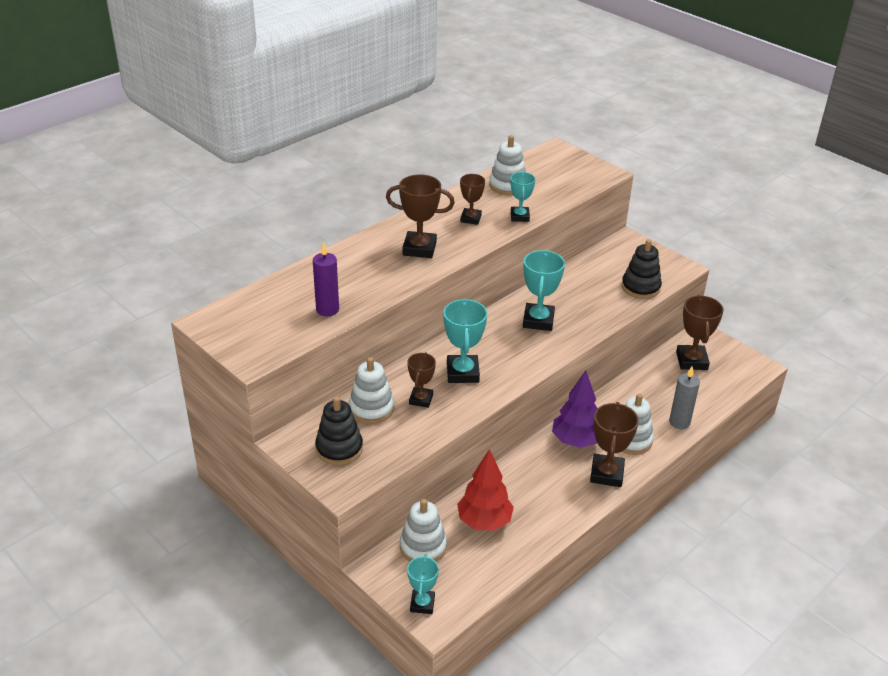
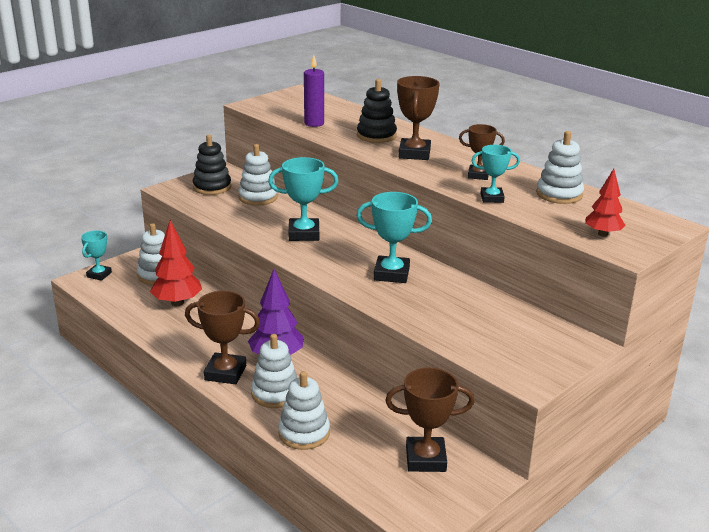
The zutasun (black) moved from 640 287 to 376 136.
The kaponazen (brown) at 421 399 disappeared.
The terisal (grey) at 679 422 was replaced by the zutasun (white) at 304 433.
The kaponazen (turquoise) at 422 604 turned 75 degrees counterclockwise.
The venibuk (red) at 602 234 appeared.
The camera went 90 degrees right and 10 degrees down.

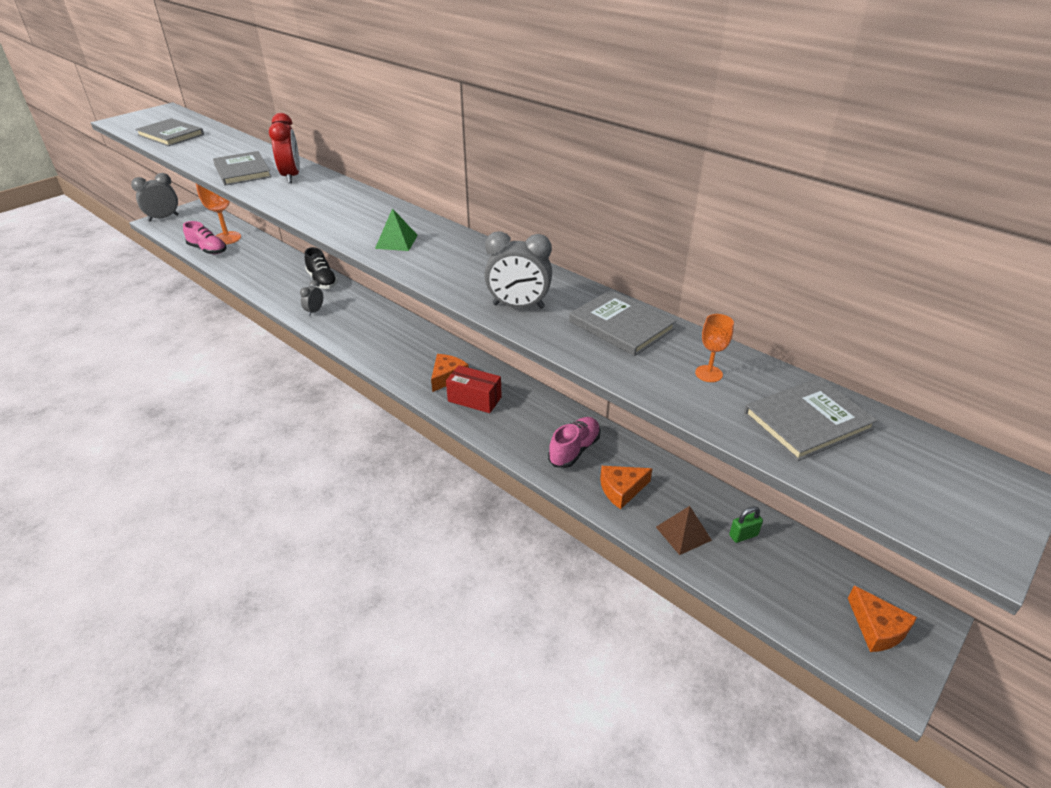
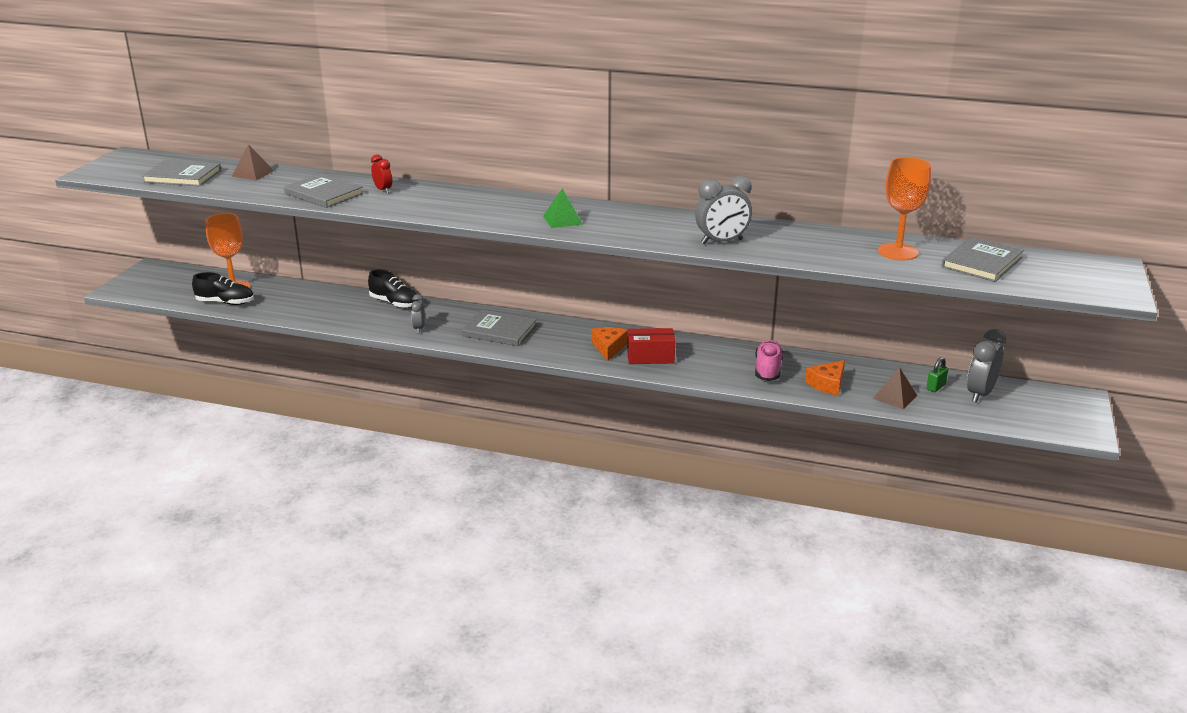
The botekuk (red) at 291 176 changed to 0.57 times the size.
The botekuk (grey) moved from 163 218 to 980 394.
The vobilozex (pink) at 208 250 became the vobilozex (black) at 225 302.
The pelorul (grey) moved from 621 325 to 499 331.
The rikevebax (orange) at 708 374 changed to 1.92 times the size.
The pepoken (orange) at 877 628 disappeared.
The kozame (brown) at 253 173 appeared.
The camera went 25 degrees left and 10 degrees down.

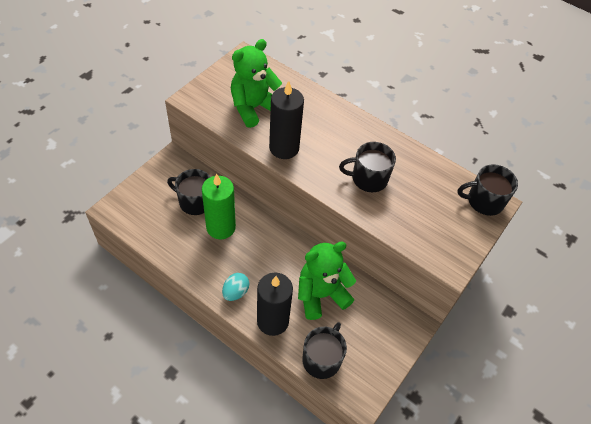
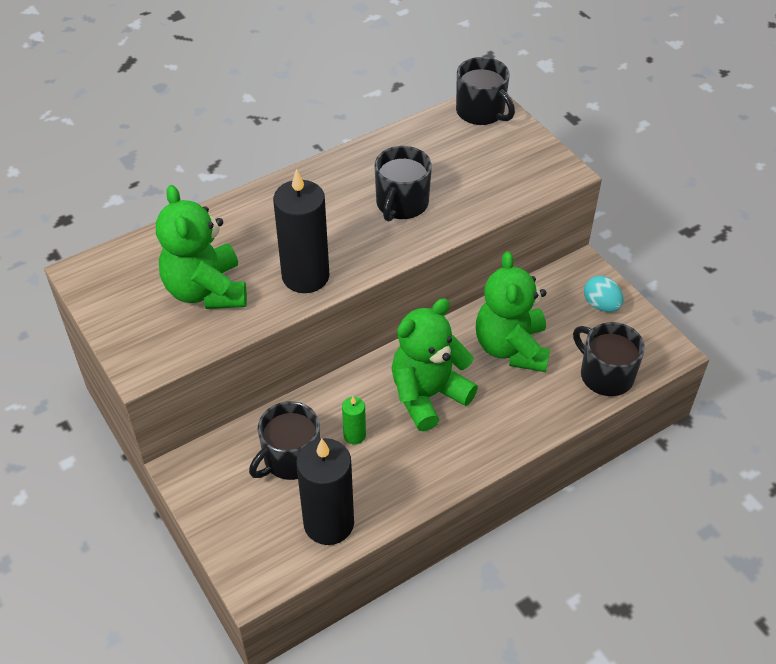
The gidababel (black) at 484 201 turned 60 degrees counterclockwise.
The terisal (green) at 221 227 changed to 0.47 times the size.
The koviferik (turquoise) moved from 235 292 to 601 305.
The terisal (black) moved from 272 321 to 329 523.
The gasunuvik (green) at 428 395 appeared.
The camera went 65 degrees left and 5 degrees down.

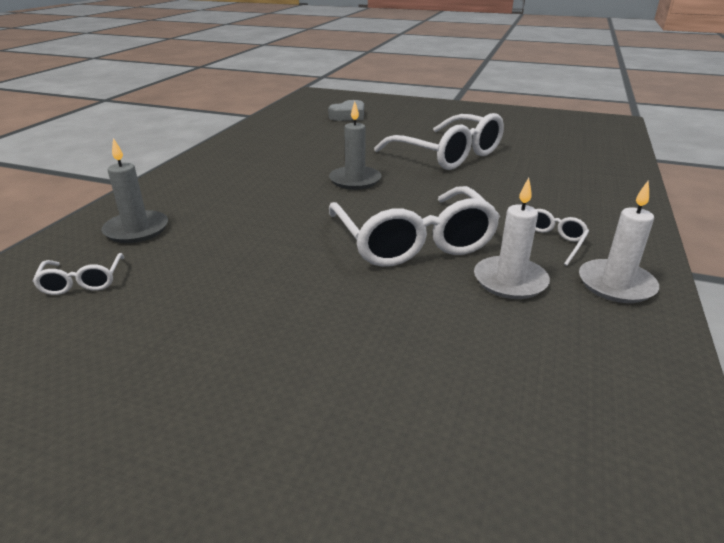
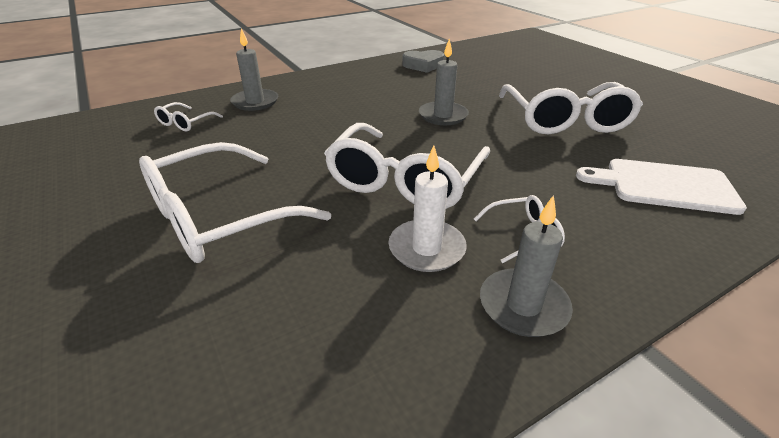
The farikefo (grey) moved from 348 116 to 423 65.
The terisal (white) at 616 284 became the terisal (grey) at 523 306.
The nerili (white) at 218 218 appeared.
The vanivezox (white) at 664 186 appeared.
The camera went 40 degrees right and 5 degrees up.

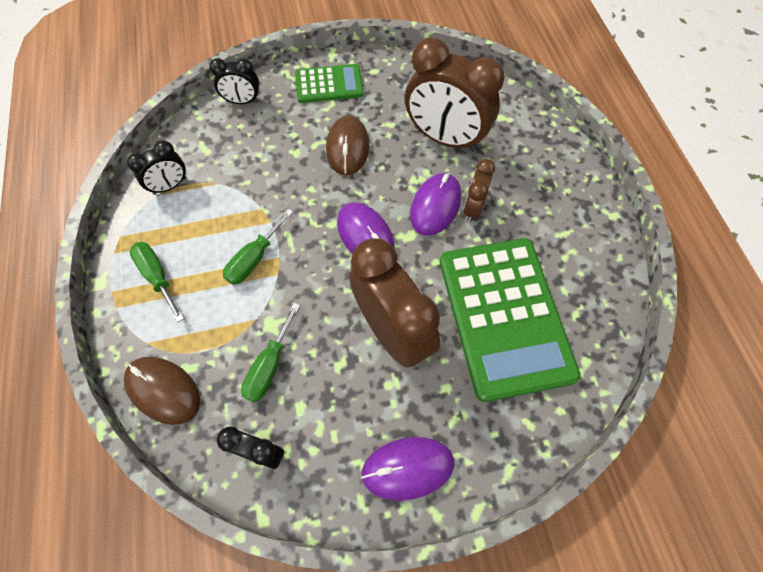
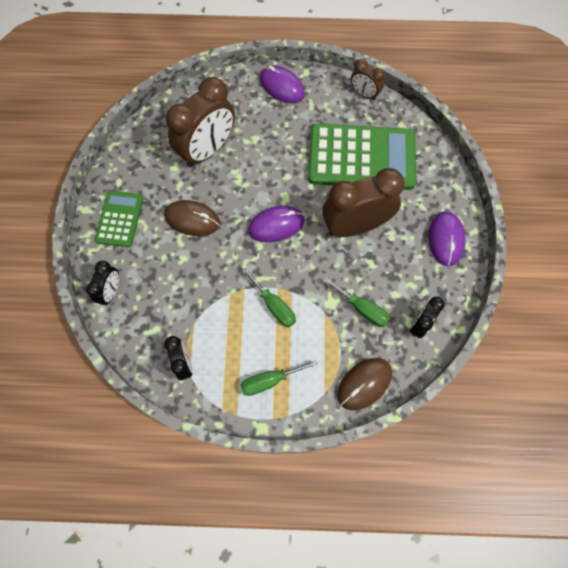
The botekuk (brown) moved from 473 208 to 364 94.
The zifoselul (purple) moved from 435 206 to 282 86.
The camera went 75 degrees left and 5 degrees up.

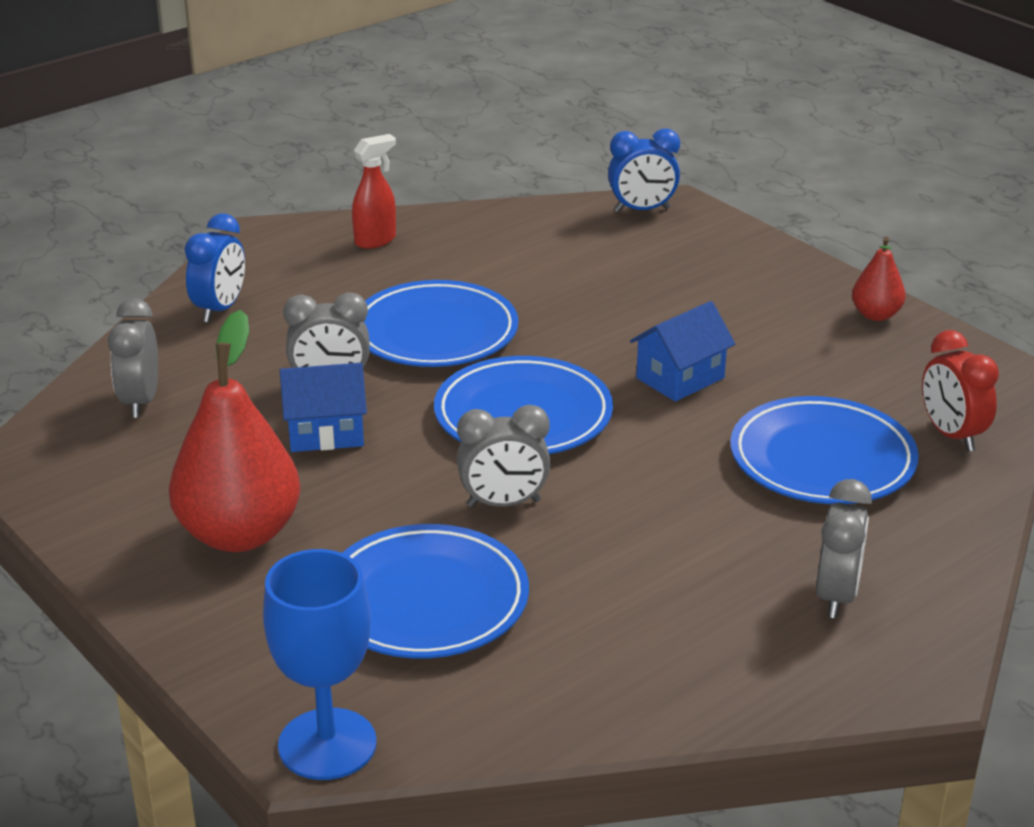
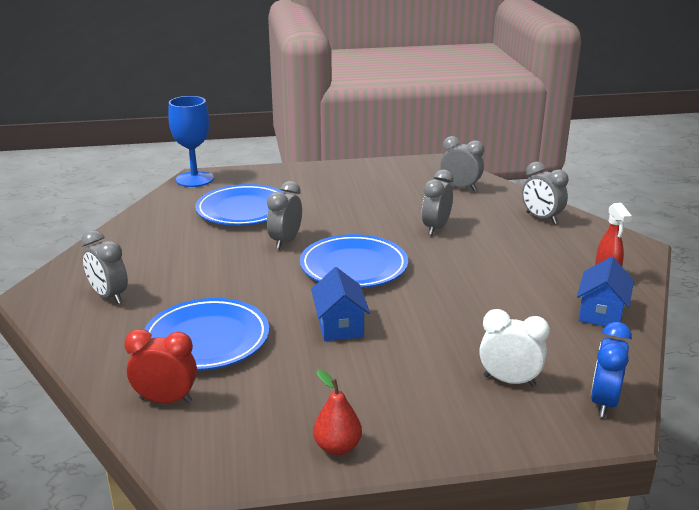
The botekuk (blue) at 220 309 became the botekuk (grey) at 541 218.
The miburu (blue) at 435 332 disappeared.
The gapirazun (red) at 239 534 disappeared.
The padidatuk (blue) moved from 325 433 to 601 313.
The botekuk (white) at 509 381 appeared.
The camera went 120 degrees right and 5 degrees down.

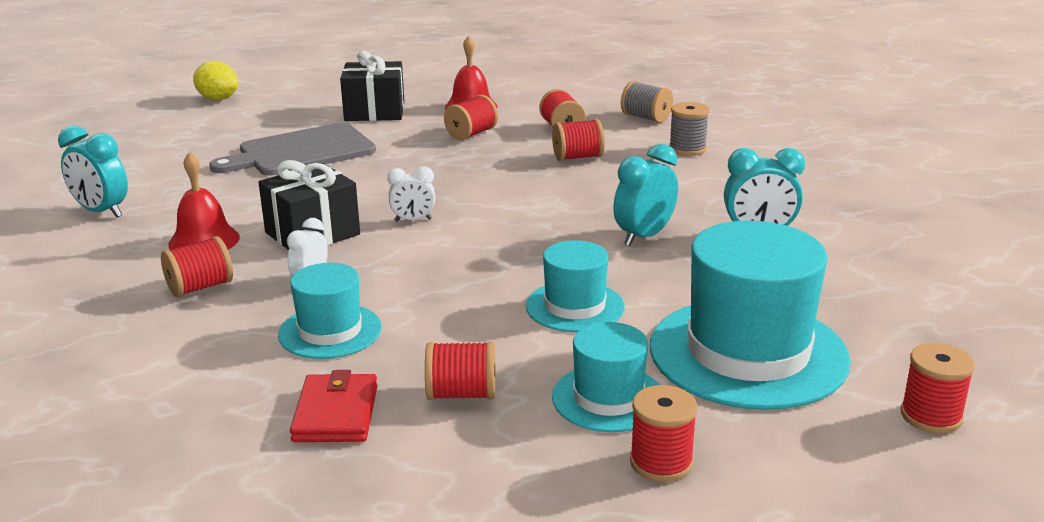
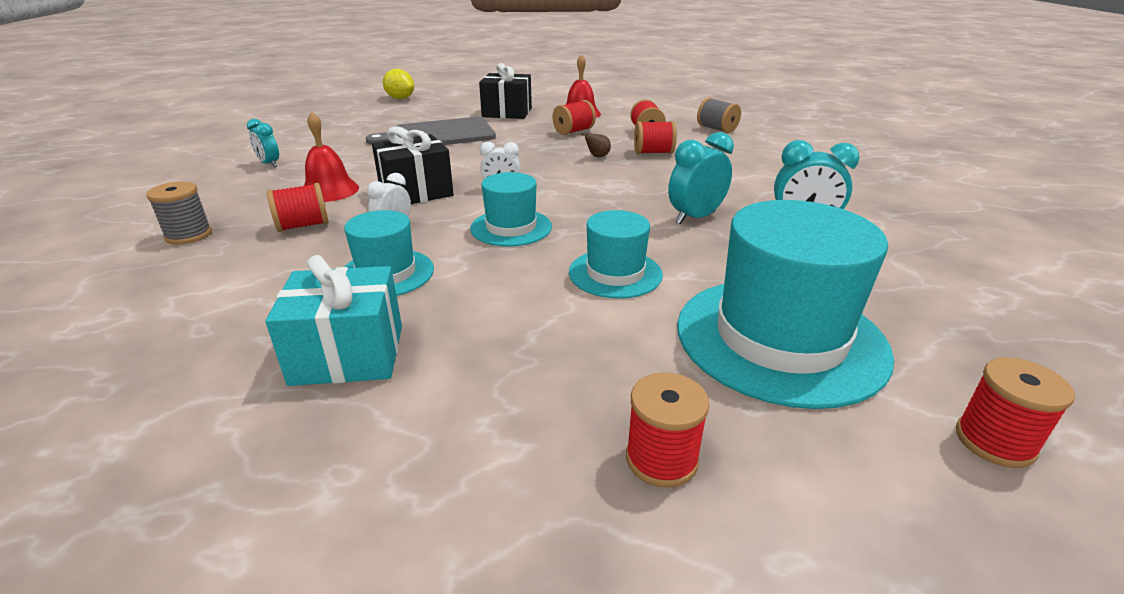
The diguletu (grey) moved from 687 149 to 188 235.
The botekuk (turquoise) at 102 212 changed to 0.64 times the size.
The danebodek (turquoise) moved from 608 398 to 511 227.
The diguletu (red) at 461 394 disappeared.
The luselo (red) at 335 413 was replaced by the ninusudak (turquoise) at 348 354.
The gapirazun (brown) at 597 157 appeared.
The camera went 10 degrees right and 5 degrees up.

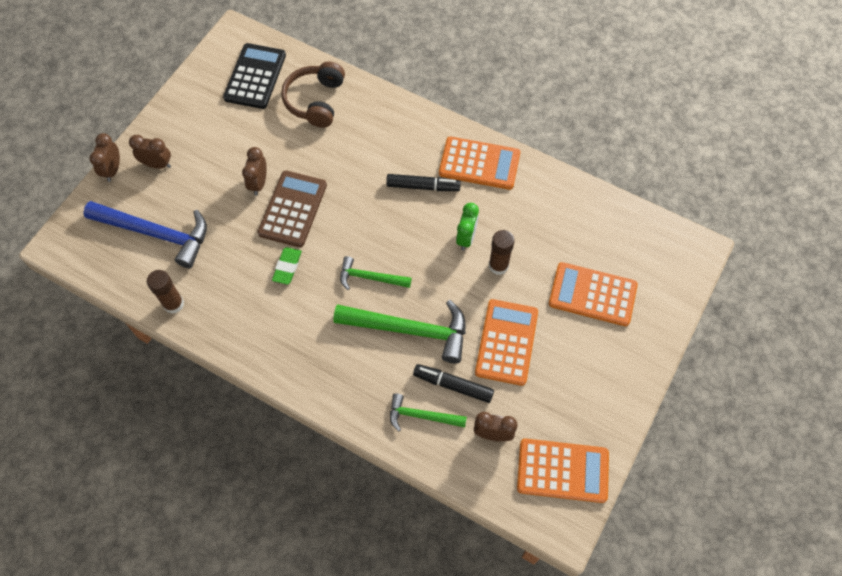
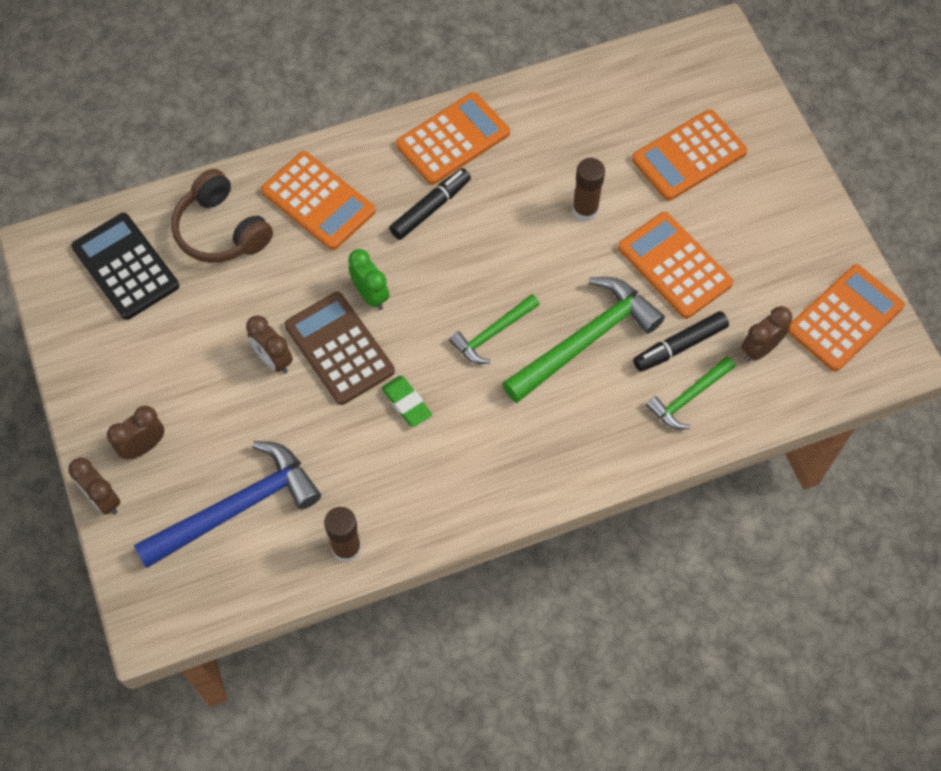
The botekuk (green) moved from 466 238 to 370 295.
The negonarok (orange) at 318 201 appeared.
The camera went 50 degrees left and 0 degrees up.

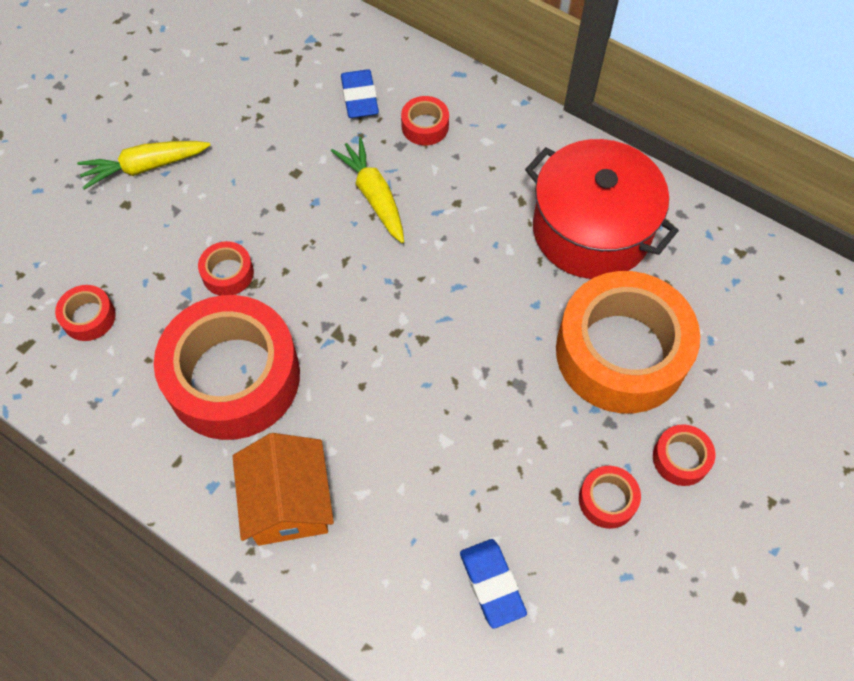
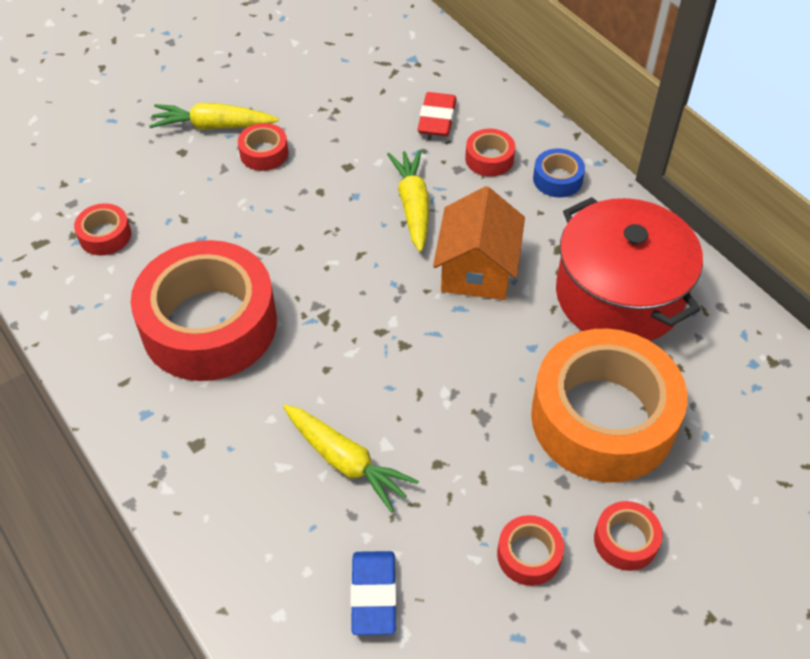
The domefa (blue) at 359 98 became the domefa (red) at 437 119.
The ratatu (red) moved from 228 273 to 264 153.
The padidatuk (orange) moved from 288 502 to 477 269.
The ratatu (blue) at 557 179 appeared.
The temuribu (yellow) at 346 461 appeared.
The camera went 20 degrees right and 10 degrees down.

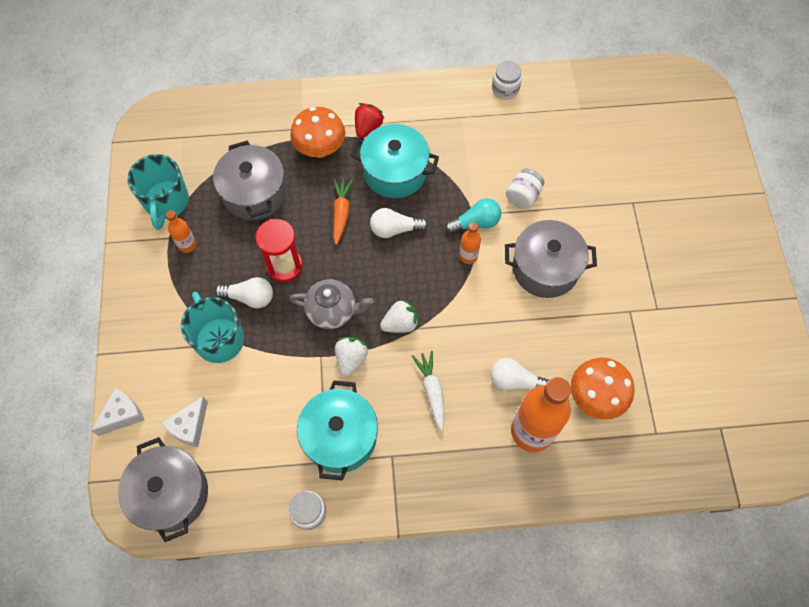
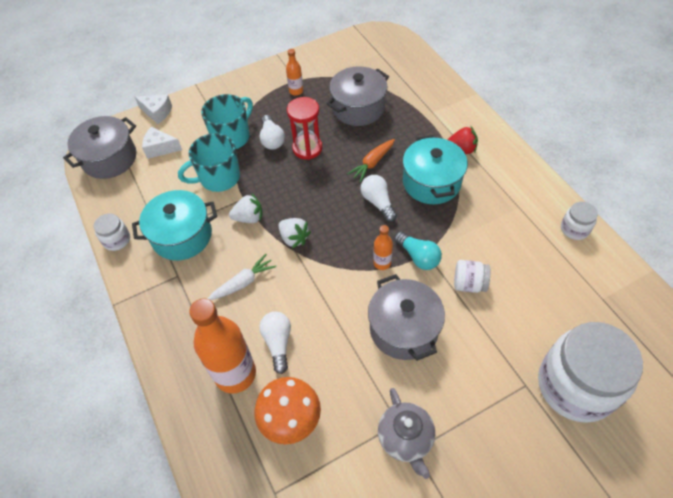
The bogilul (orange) at 320 148 disappeared.
The gidababel (turquoise) moved from 166 202 to 218 178.
The temuribu (orange) at 341 213 turned 150 degrees clockwise.
The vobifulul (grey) moved from 332 311 to 405 439.
The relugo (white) at 575 386 appeared.
The camera went 70 degrees right and 10 degrees down.

